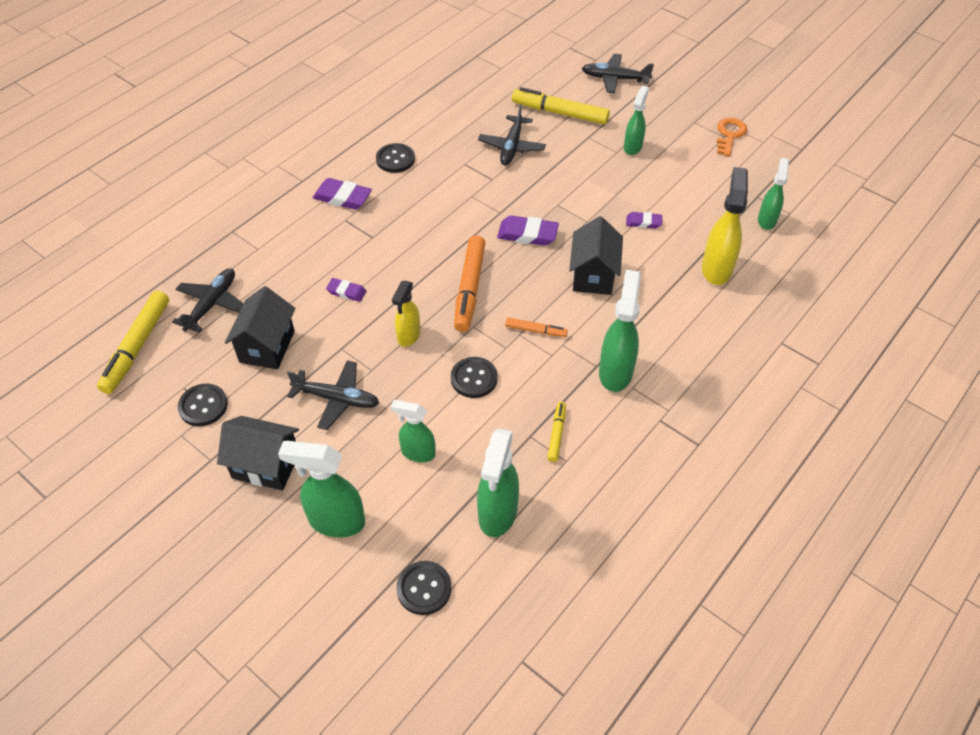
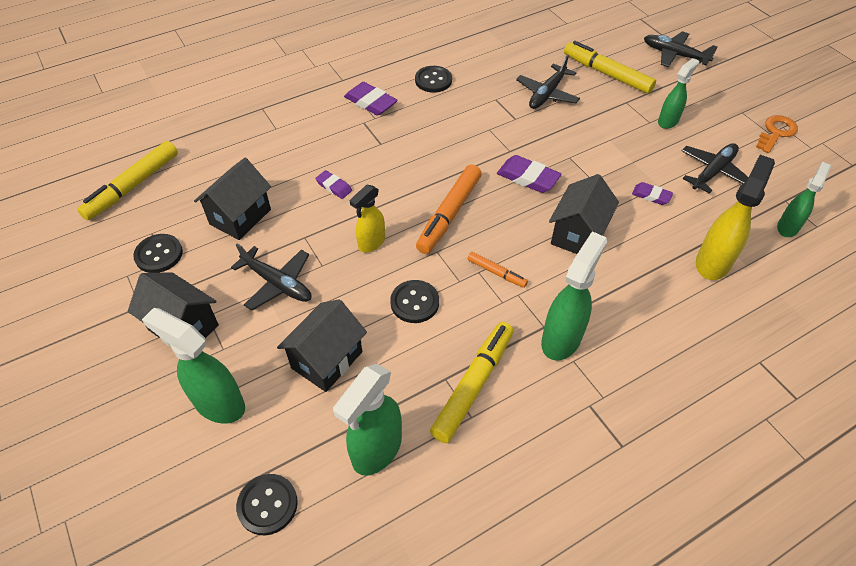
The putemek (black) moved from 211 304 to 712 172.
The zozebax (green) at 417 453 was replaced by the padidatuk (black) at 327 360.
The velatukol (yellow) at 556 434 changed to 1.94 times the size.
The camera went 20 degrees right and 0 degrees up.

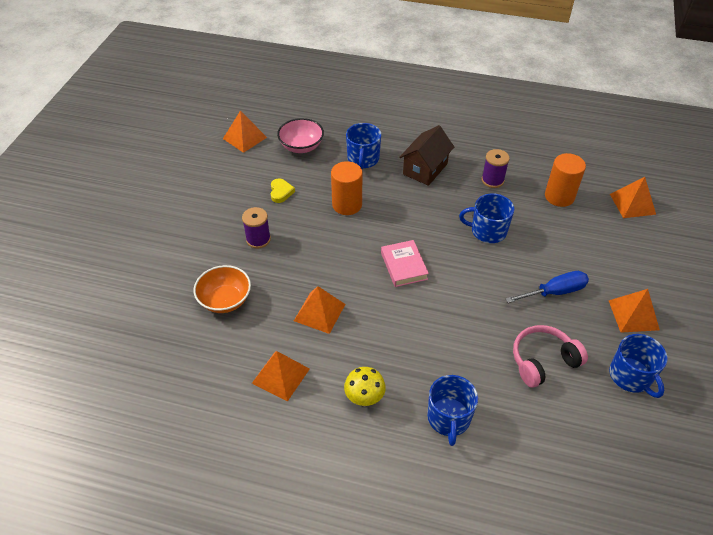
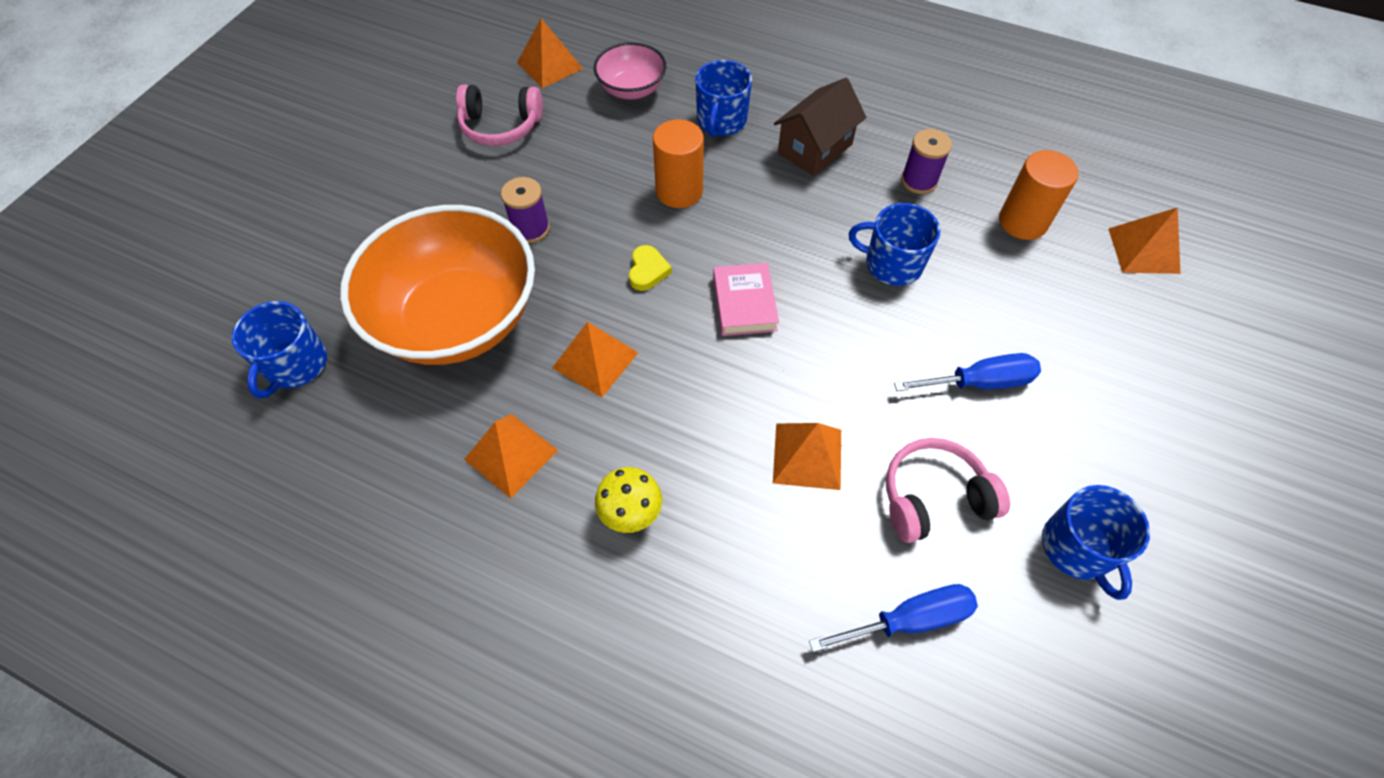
The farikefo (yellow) moved from 281 192 to 647 271.
The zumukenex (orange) at 225 300 changed to 2.05 times the size.
The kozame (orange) moved from 633 315 to 807 456.
The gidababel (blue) moved from 449 418 to 295 365.
The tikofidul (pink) at 501 126 appeared.
The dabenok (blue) at 909 620 appeared.
The camera went 10 degrees right and 10 degrees up.

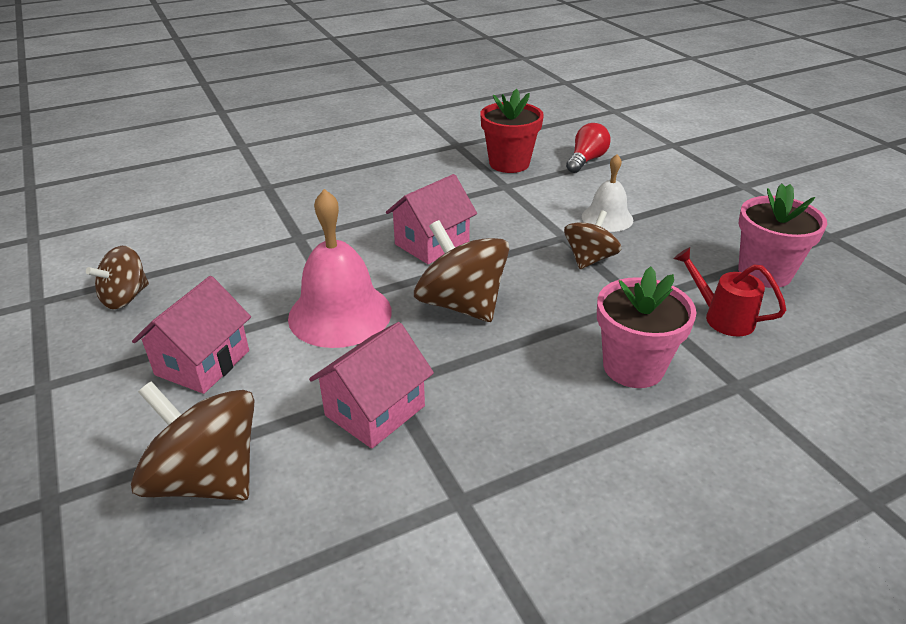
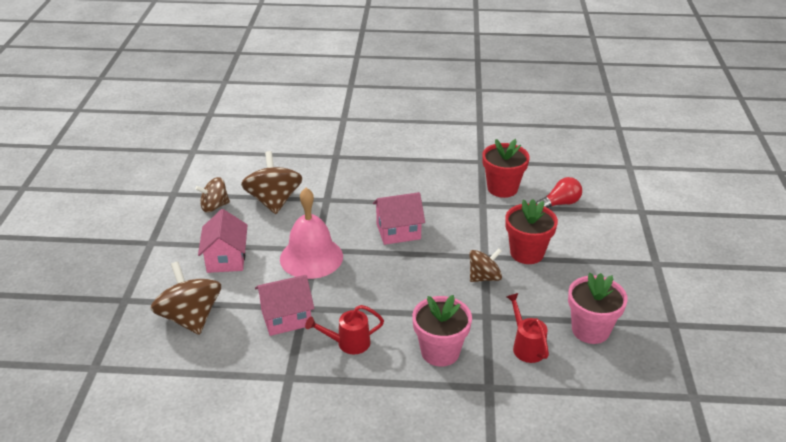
The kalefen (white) at 607 218 was replaced by the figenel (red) at 527 253.
The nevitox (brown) moved from 461 305 to 274 201.
The padidatuk (pink) at 203 362 turned 60 degrees counterclockwise.
The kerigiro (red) at 348 343 appeared.
The camera went 30 degrees right and 0 degrees up.

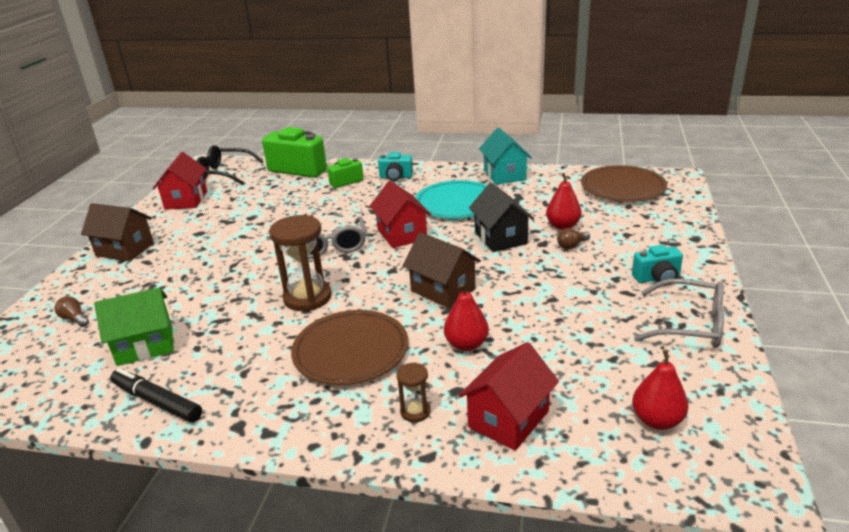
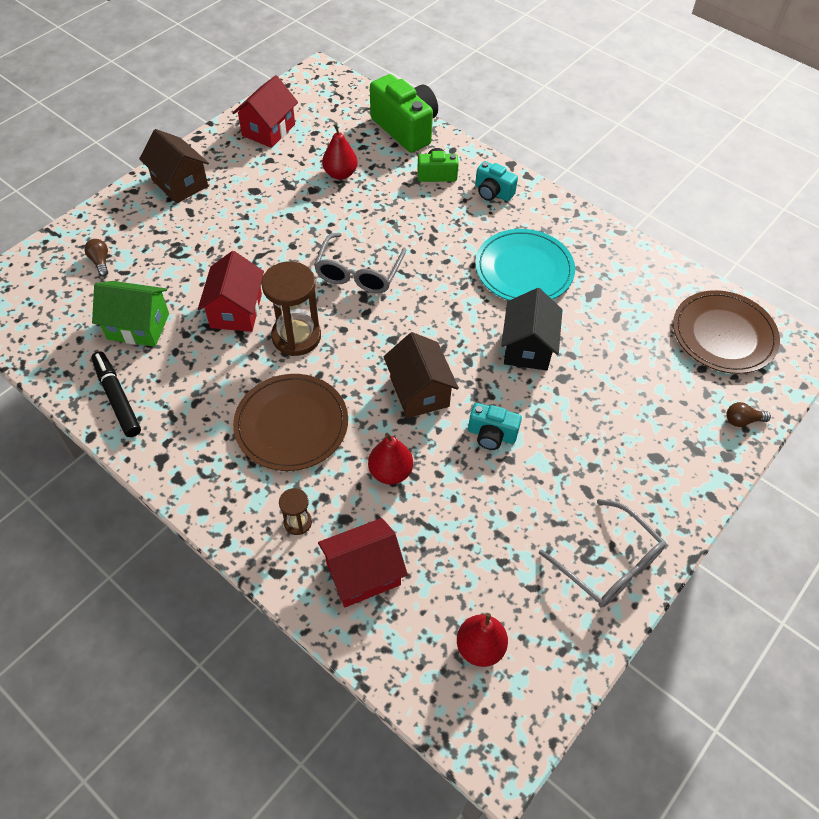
The padidatuk (turquoise) at 504 175 disappeared.
The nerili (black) at 224 173 disappeared.
The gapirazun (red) moved from 563 226 to 340 174.
The padidatuk (red) moved from 402 234 to 236 311.
The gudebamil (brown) moved from 572 245 to 742 420.
The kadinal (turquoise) moved from 657 278 to 491 435.
The camera went 25 degrees right and 25 degrees up.

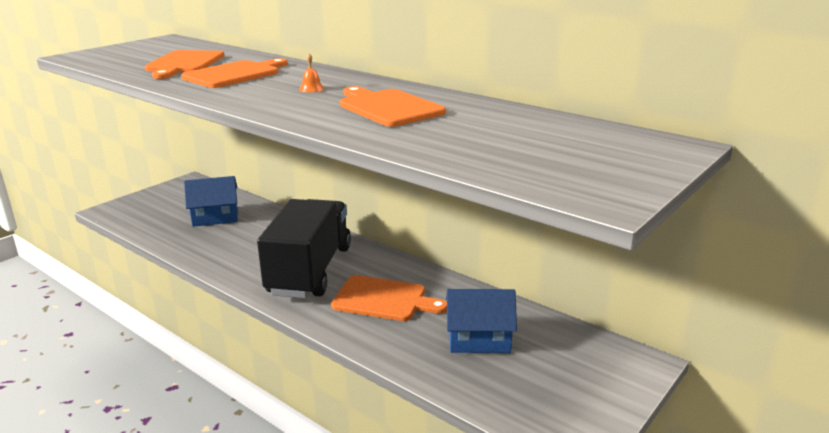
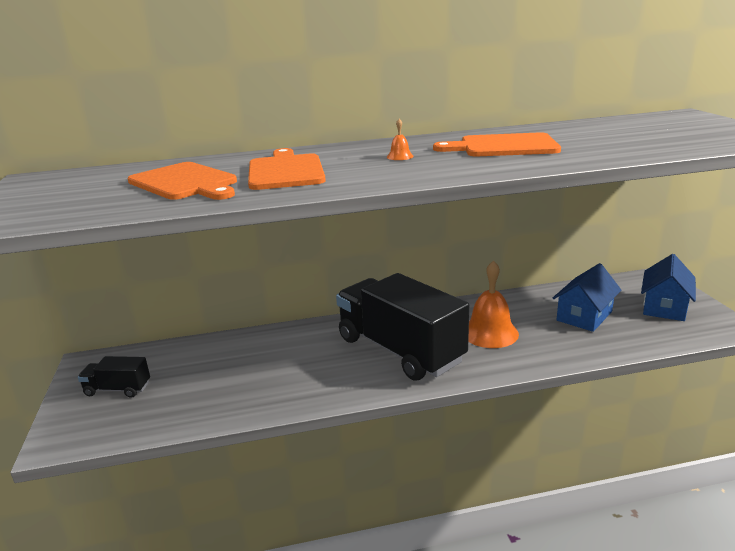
The padidatuk (blue) moved from 215 217 to 664 307.
The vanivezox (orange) at 384 299 was replaced by the kalefen (orange) at 490 333.
The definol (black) at 118 389 appeared.
The camera went 50 degrees left and 0 degrees up.

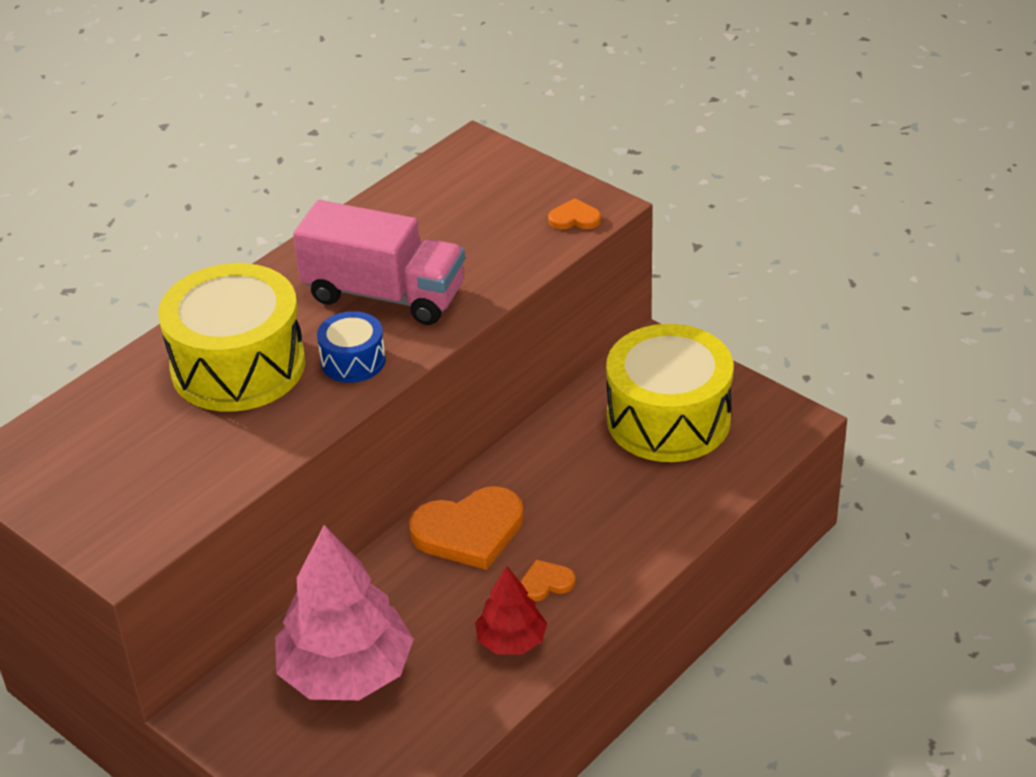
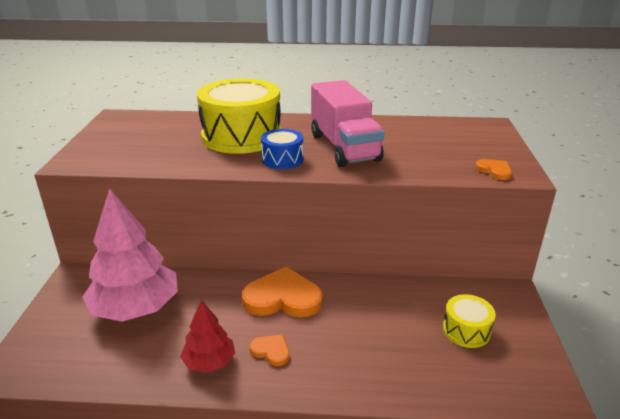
The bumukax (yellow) at 668 419 changed to 0.48 times the size.
The farikefo (orange) at 469 531 turned 150 degrees clockwise.
The camera went 50 degrees right and 10 degrees down.

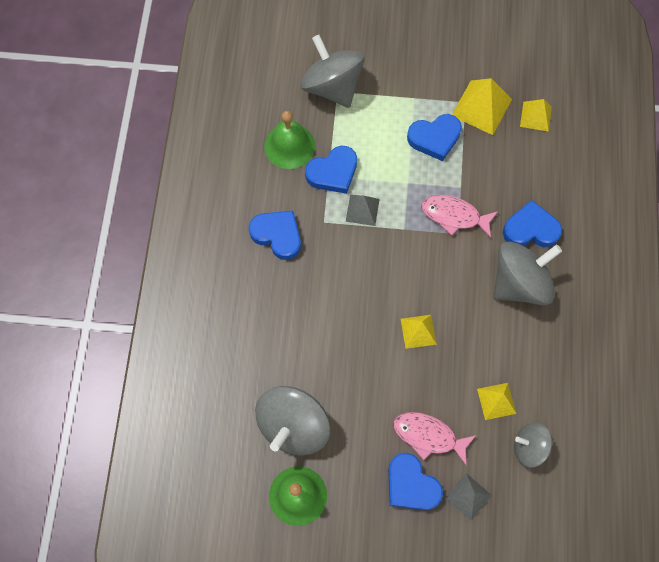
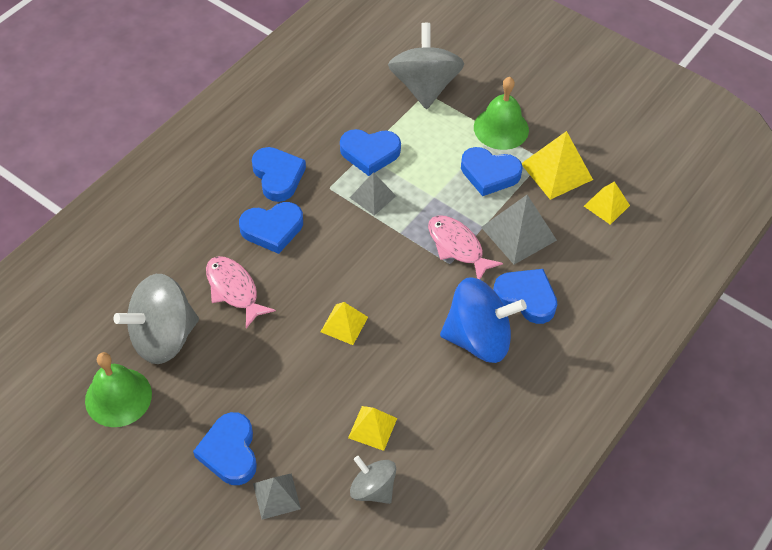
The kalefen (green) moved from 289 146 to 501 128.
The nevitox (grey) at 519 283 became the nevitox (blue) at 478 338.
The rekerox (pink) moved from 428 436 to 234 290.
The kozame (grey) at 518 233 appeared.
The farikefo (blue) at 272 229 appeared.
The camera went 30 degrees right and 15 degrees down.

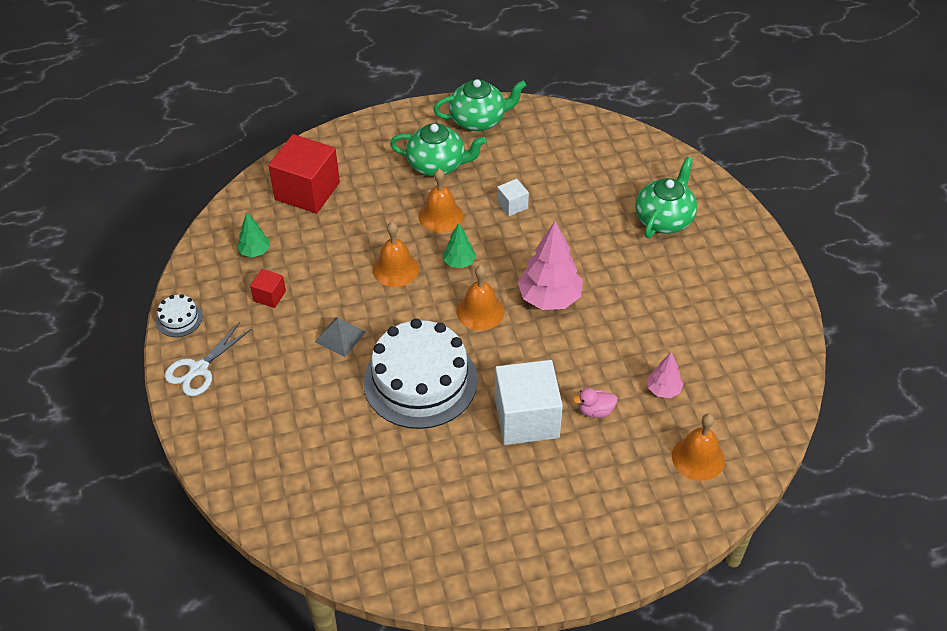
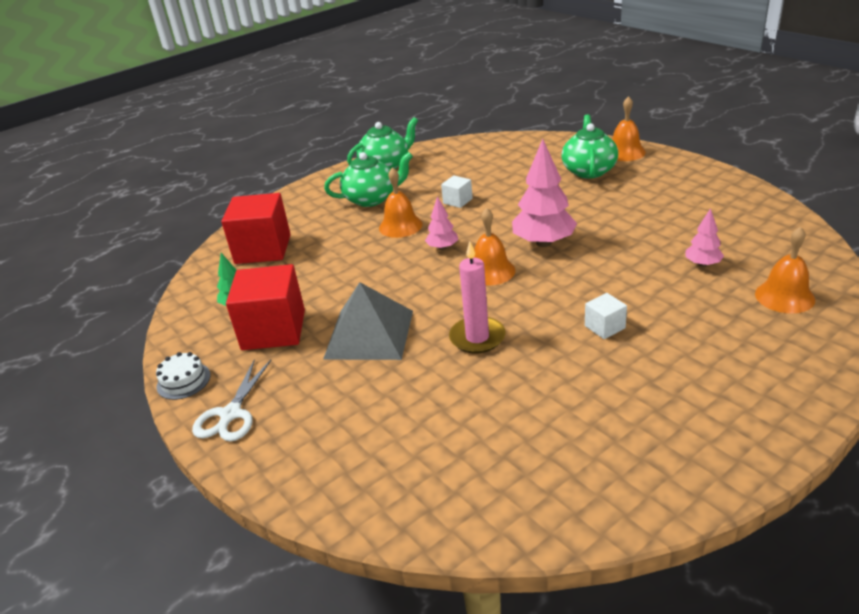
The kalefen (orange) moved from 395 269 to 625 152.
The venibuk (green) at 459 262 became the venibuk (pink) at 442 247.
The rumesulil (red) at 269 296 changed to 2.15 times the size.
The kozame (grey) at 340 336 changed to 1.90 times the size.
The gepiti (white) at 420 381 was replaced by the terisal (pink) at 477 337.
The rumesulil (white) at 526 418 changed to 0.47 times the size.
The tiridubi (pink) at 595 411 disappeared.
The camera went 20 degrees left and 15 degrees down.

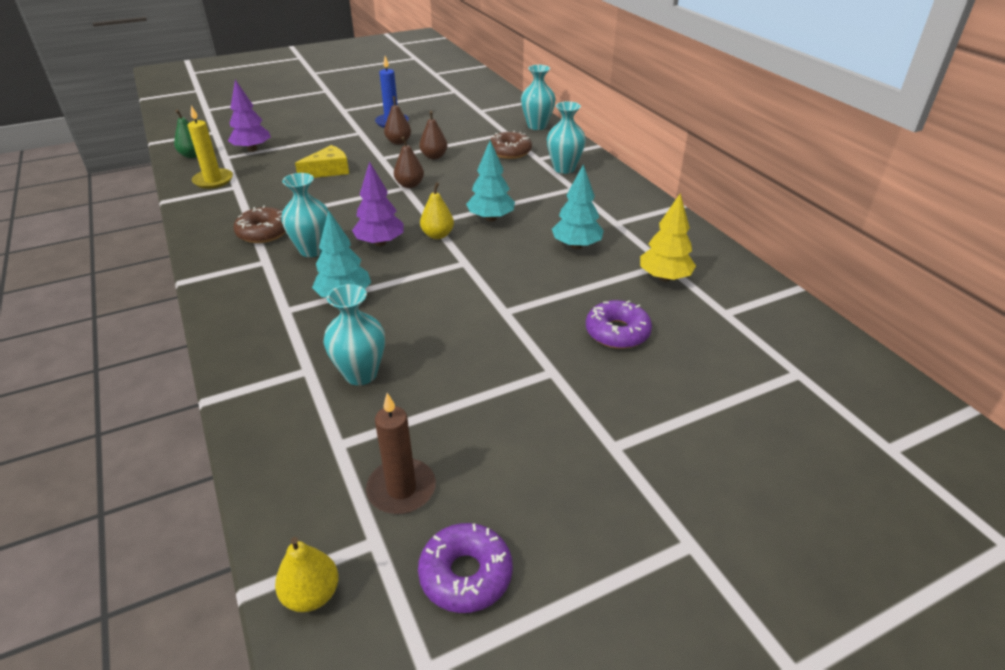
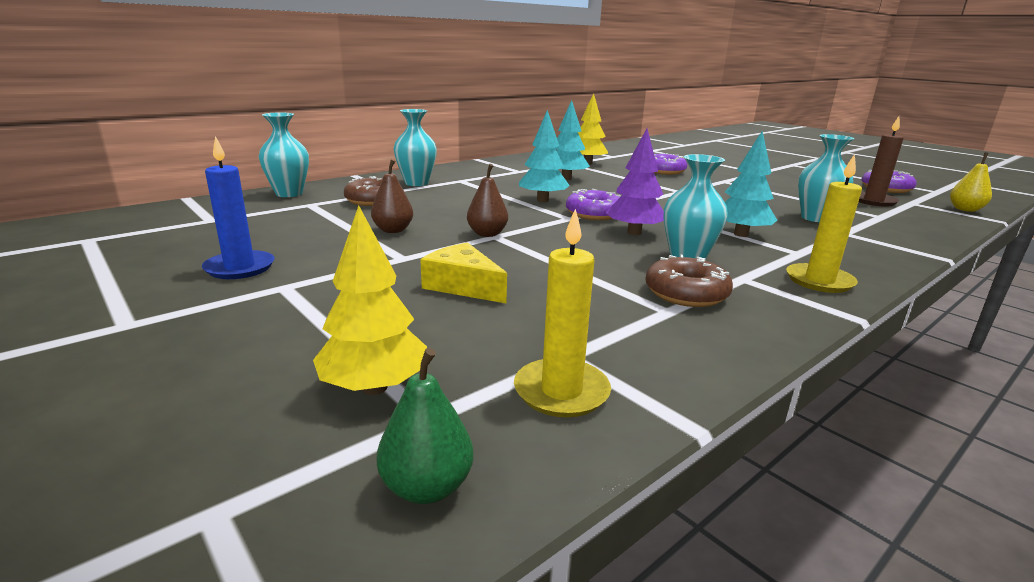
The venibuk (purple) at 252 149 became the venibuk (yellow) at 375 387.
The gapirazun (brown) at 398 142 disappeared.
The gapirazun (yellow) at 437 235 was replaced by the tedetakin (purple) at 594 214.
The terisal (yellow) at 819 281 appeared.
The camera went 105 degrees left and 15 degrees down.

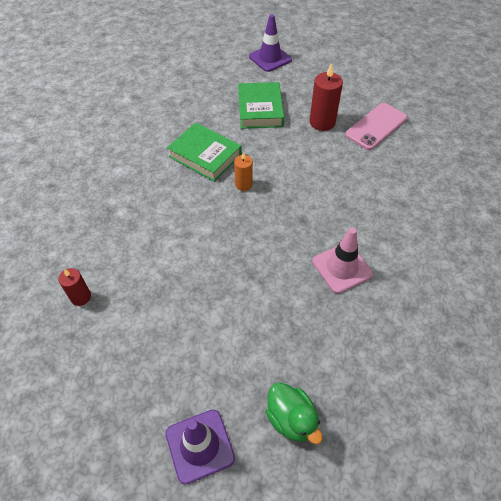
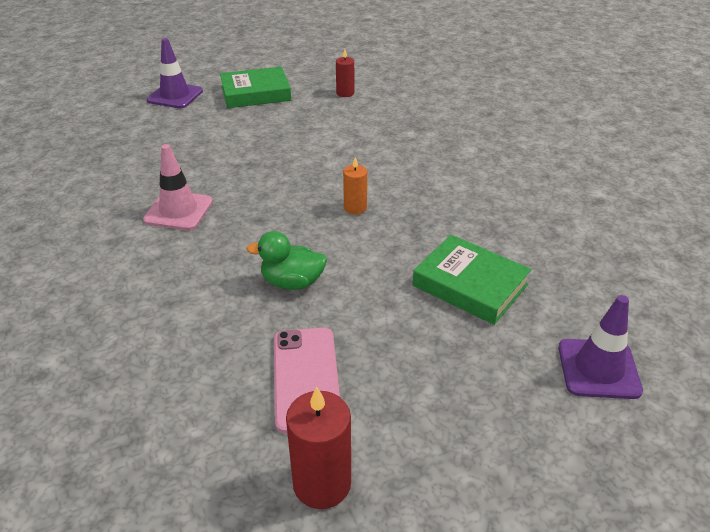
The terisal (red) moved from 322 122 to 322 483.
The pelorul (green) moved from 205 155 to 255 93.
The tiridubi (green) moved from 291 419 to 292 282.
The camera went 130 degrees right and 15 degrees down.

